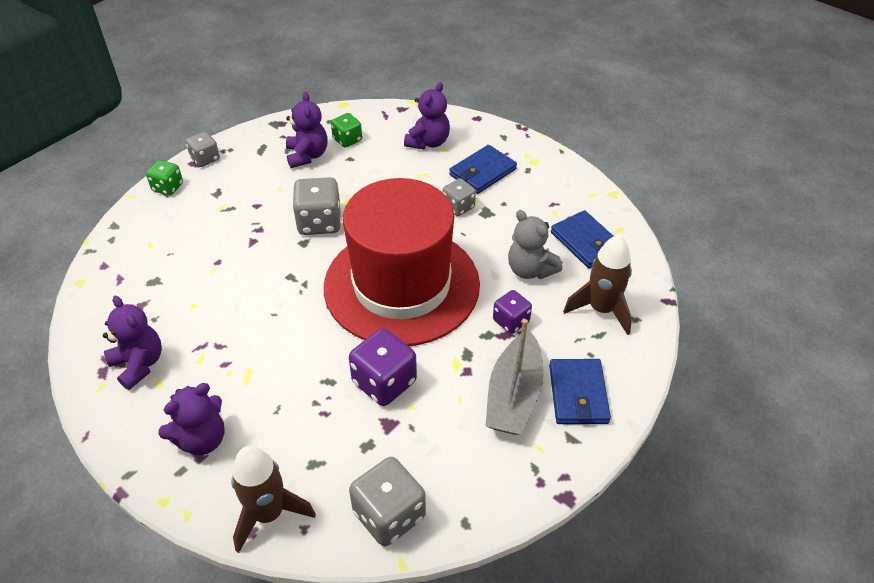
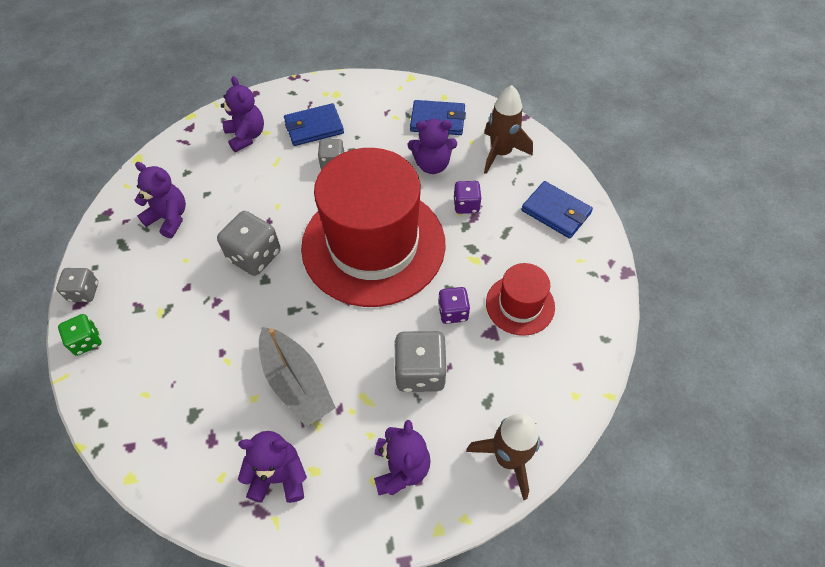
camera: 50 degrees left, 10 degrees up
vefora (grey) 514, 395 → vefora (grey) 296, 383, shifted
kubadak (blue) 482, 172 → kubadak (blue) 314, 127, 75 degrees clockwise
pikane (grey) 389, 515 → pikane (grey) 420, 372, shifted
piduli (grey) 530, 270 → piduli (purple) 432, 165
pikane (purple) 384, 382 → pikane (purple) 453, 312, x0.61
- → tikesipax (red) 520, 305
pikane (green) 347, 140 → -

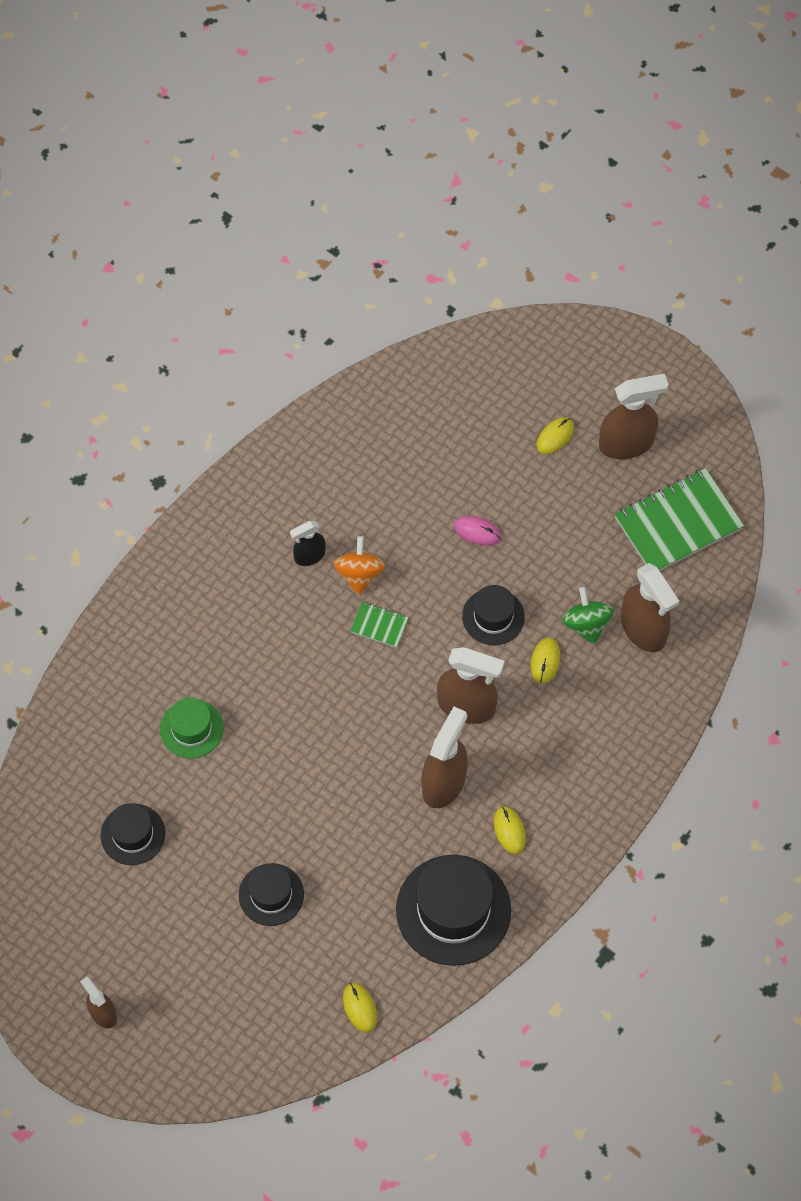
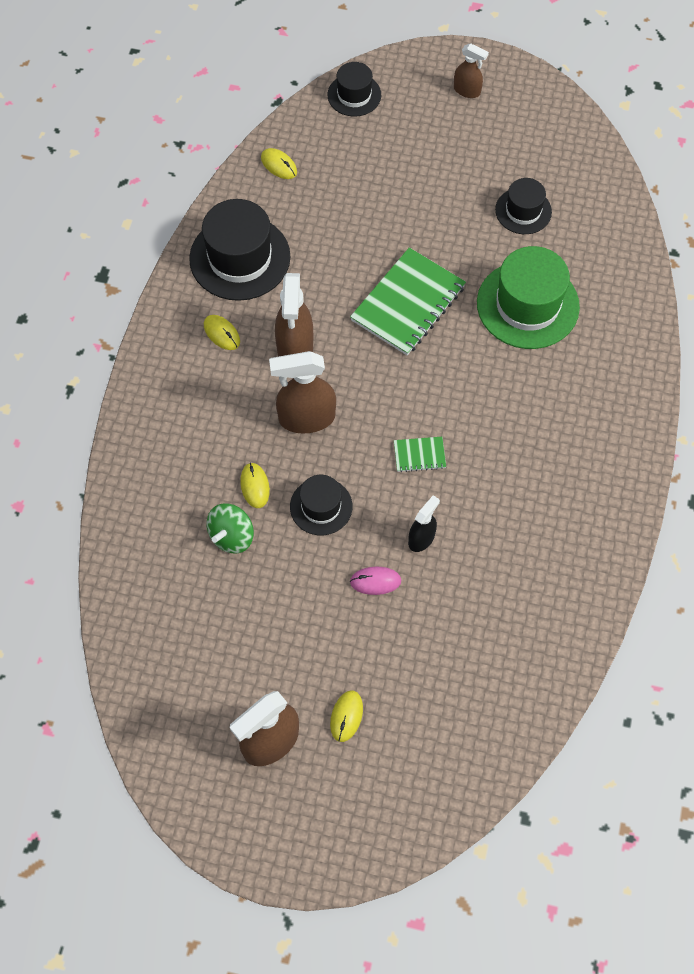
camera: 155 degrees right, 0 degrees up
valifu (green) 586, 624 → valifu (green) 232, 536, 75 degrees clockwise
tikesipax (black) 271, 894 → tikesipax (black) 354, 95, shifted
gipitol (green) 678, 523 → gipitol (green) 408, 303, shifted
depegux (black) 309, 556 → depegux (black) 421, 538, shifted
tikesipax (green) 191, 729 → tikesipax (green) 527, 305, x1.76
valifu (orange) 359, 574 → -
depegux (brown) 643, 629 → -

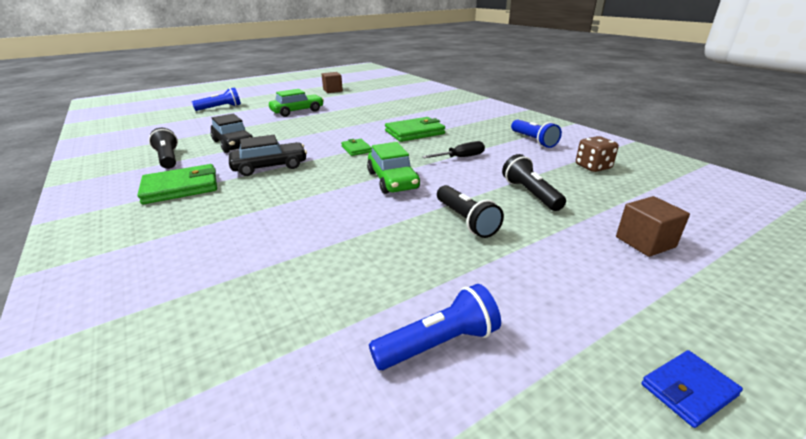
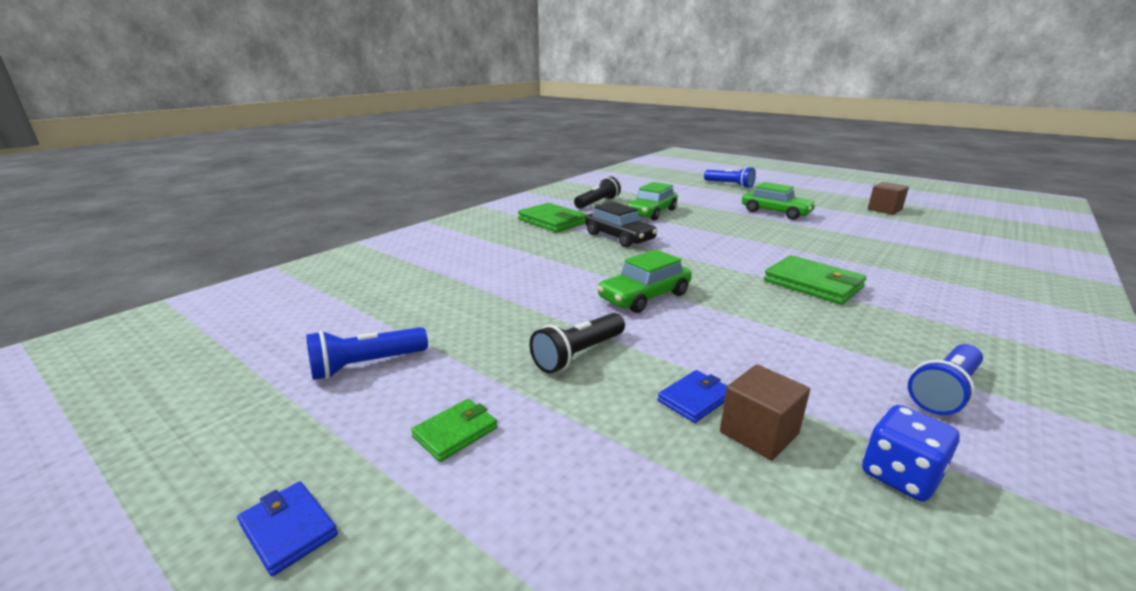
camera: 70 degrees right, 5 degrees down
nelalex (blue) 439, 343 → nelalex (blue) 366, 365, 105 degrees clockwise
kubadak (green) 356, 149 → kubadak (green) 455, 432, shifted
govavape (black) 233, 144 → govavape (green) 651, 213
nelalex (black) 530, 194 → kubadak (blue) 695, 399
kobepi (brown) 645, 242 → kobepi (brown) 759, 433, shifted
pikane (brown) 593, 167 → pikane (blue) 900, 475
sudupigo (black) 461, 157 → -

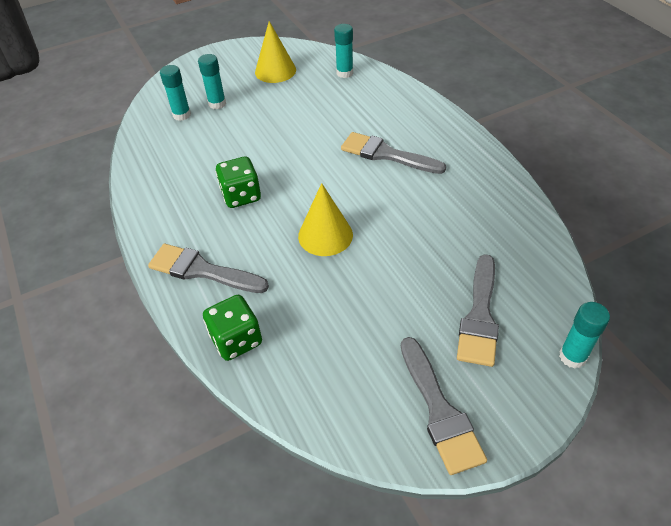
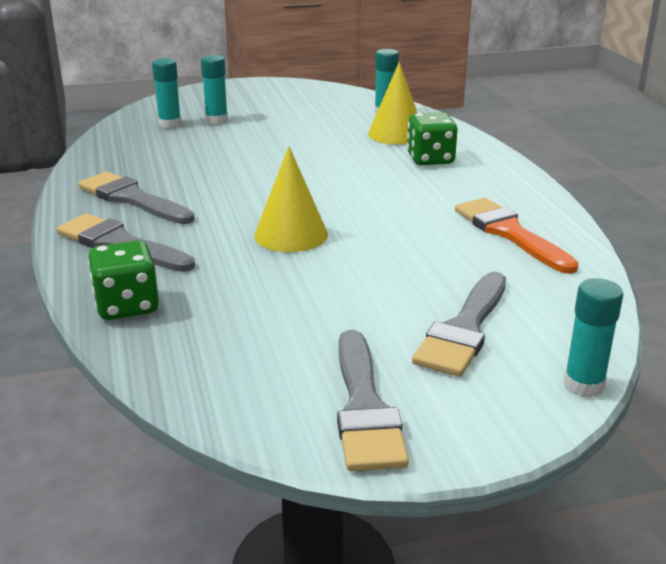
camera: 10 degrees right, 20 degrees down
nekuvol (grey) 386, 154 → nekuvol (grey) 132, 199, shifted
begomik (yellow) 275, 71 → begomik (yellow) 396, 134, shifted
pikane (green) 241, 196 → pikane (green) 430, 159, shifted
- → nekuvol (orange) 509, 233

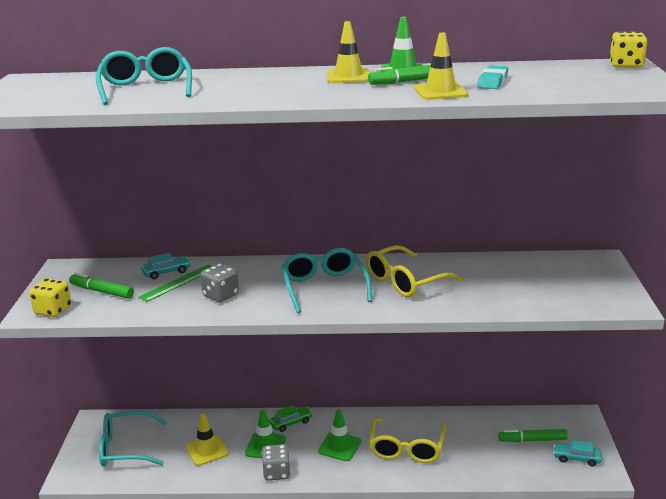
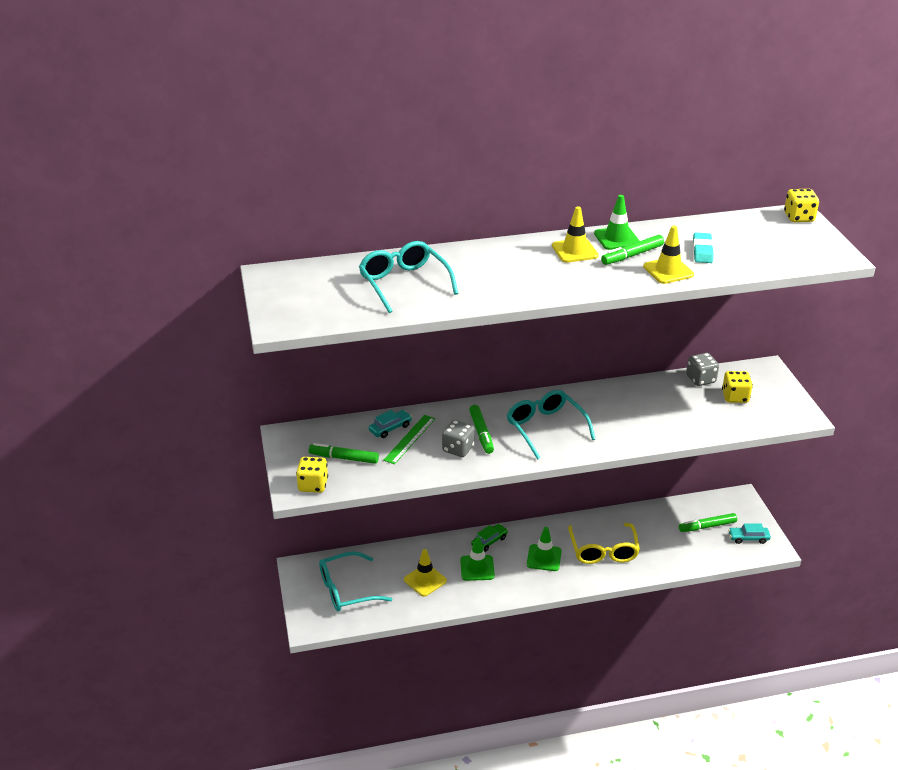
camera: 15 degrees left, 10 degrees up
- → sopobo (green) 481, 433
pikane (grey) 277, 472 → pikane (grey) 700, 379, shifted
- → pikane (yellow) 735, 397
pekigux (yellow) 405, 281 → -

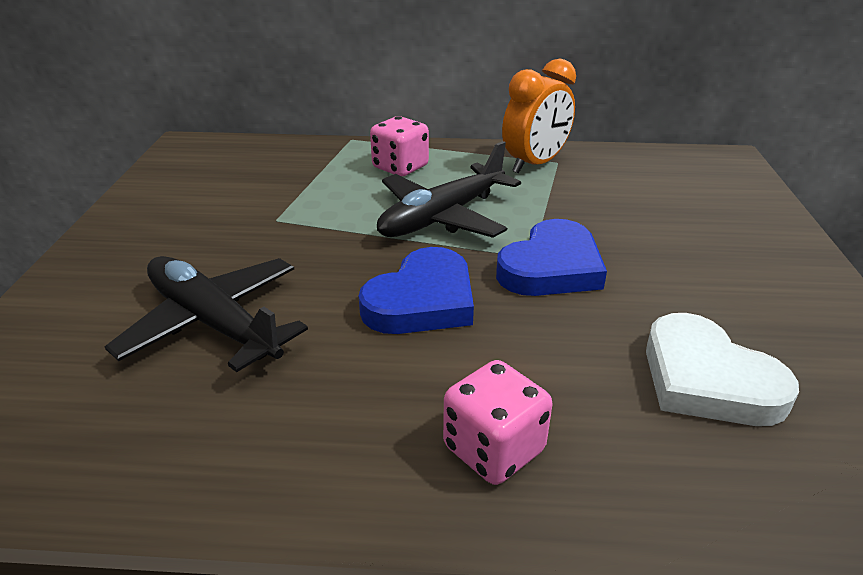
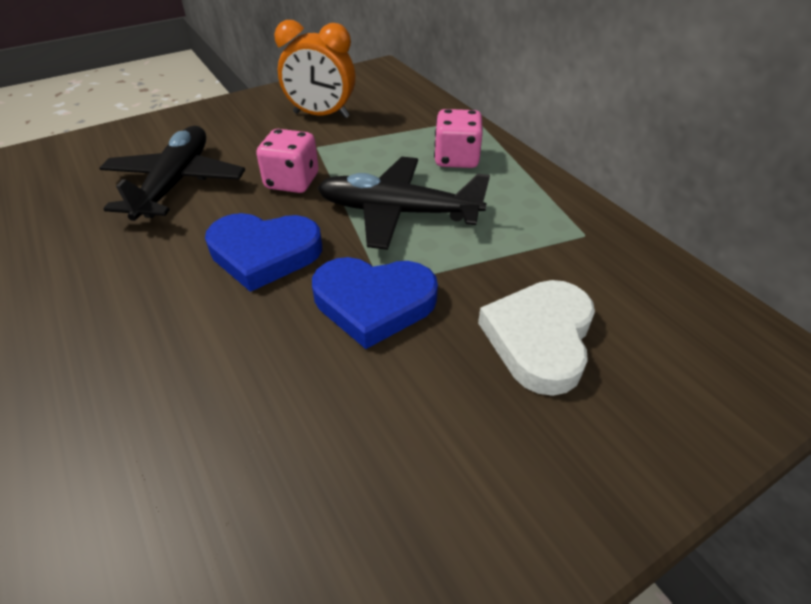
camera: 55 degrees right, 10 degrees up
pikane (pink) 493, 449 → pikane (pink) 292, 181, shifted
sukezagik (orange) 535, 164 → sukezagik (orange) 321, 115, shifted
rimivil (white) 707, 379 → rimivil (white) 539, 338, shifted

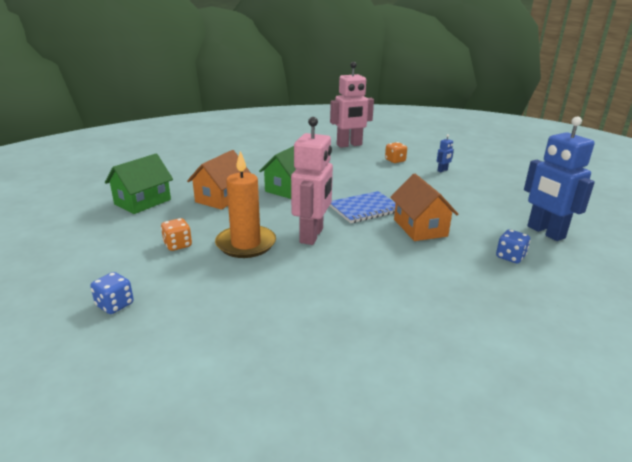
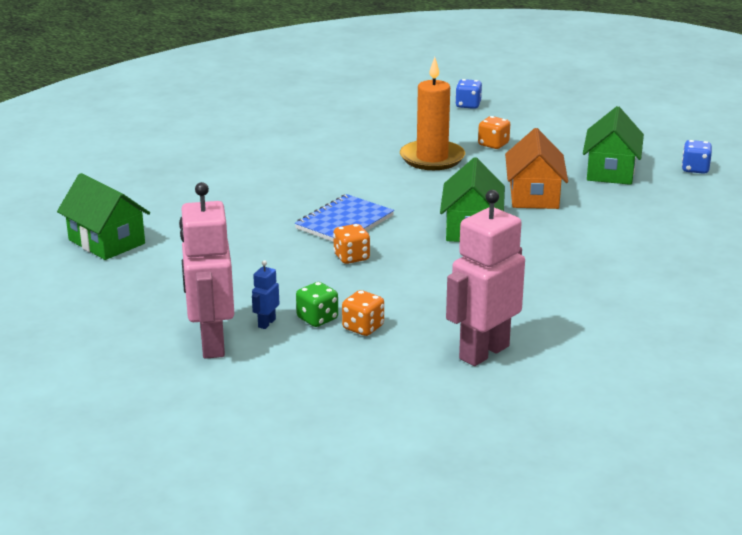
camera: 155 degrees right, 0 degrees up
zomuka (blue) 545, 232 → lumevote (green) 107, 242
zomuka (pink) 312, 235 → zomuka (pink) 211, 344, shifted
- → pikane (green) 317, 319
- → pikane (orange) 351, 257
pikane (blue) 510, 257 → pikane (blue) 695, 169, shifted
lumevote (orange) 420, 228 → -

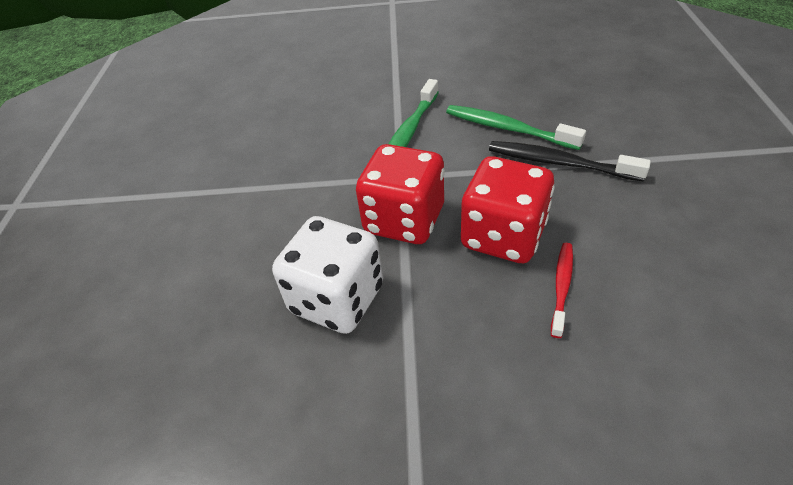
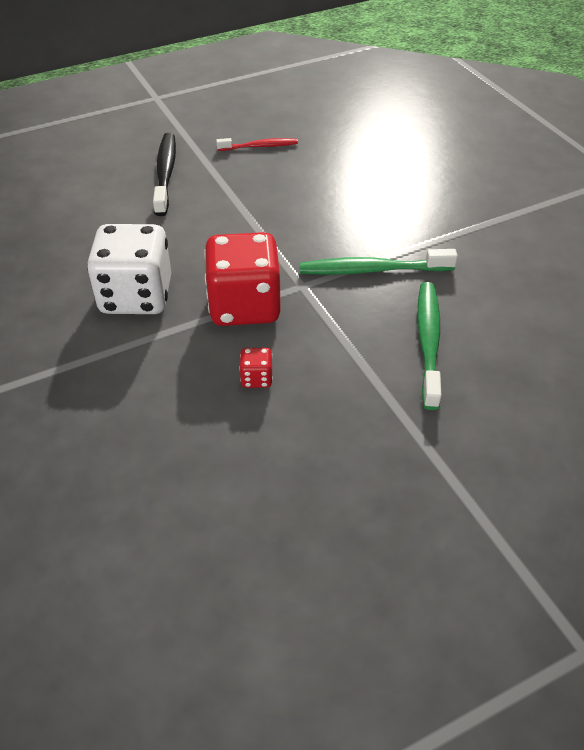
camera: 60 degrees right, 0 degrees up
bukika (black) 559, 163 → bukika (black) 165, 173, shifted
bukika (red) 561, 287 → bukika (red) 259, 146, shifted
pikane (red) 503, 236 → pikane (red) 256, 378, x0.41

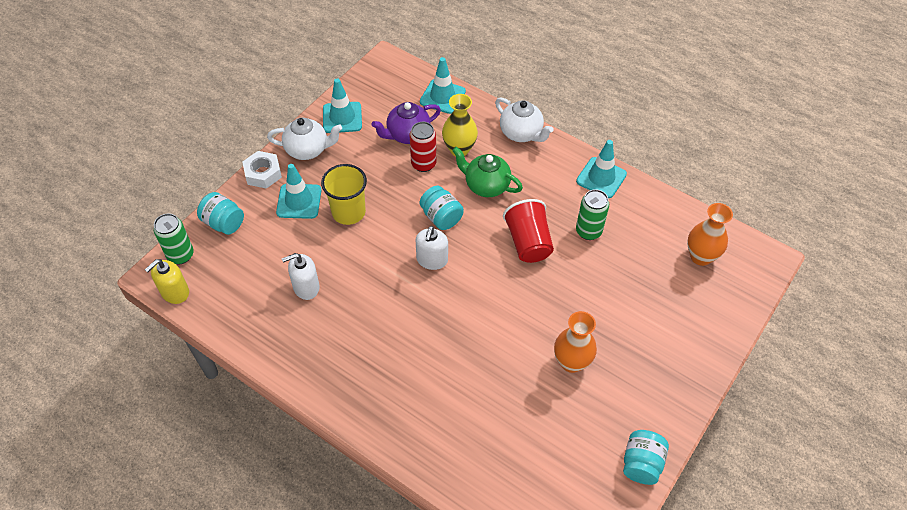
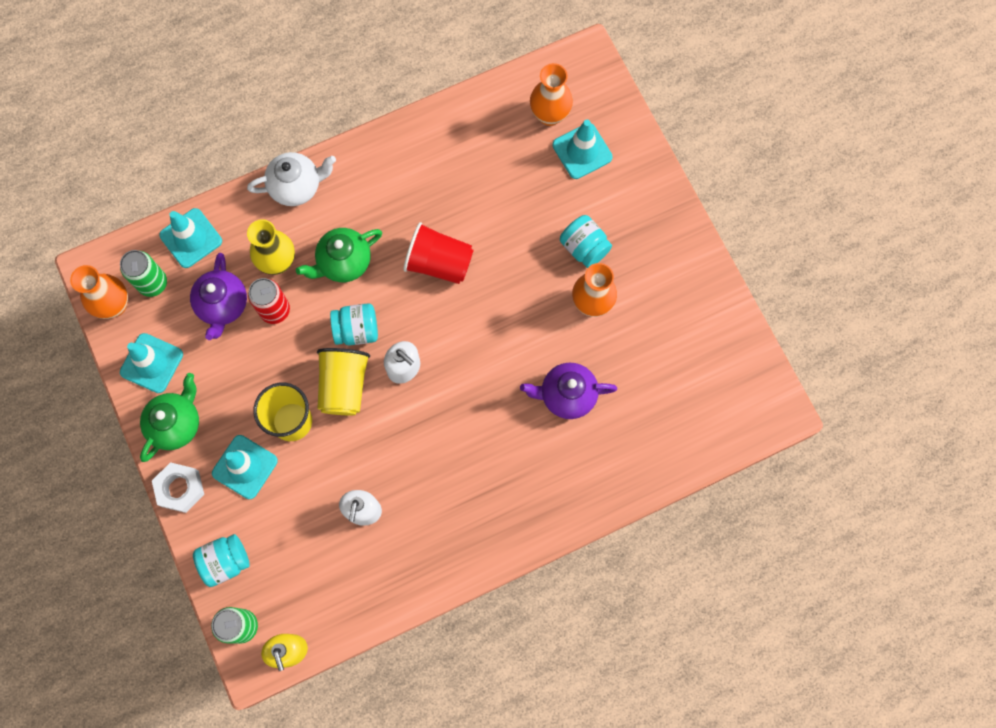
camera: 60 degrees left, 20 degrees up
- → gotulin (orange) 114, 305
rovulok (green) 588, 231 → rovulok (green) 153, 283, shifted
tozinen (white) 308, 150 → tozinen (green) 176, 424
- → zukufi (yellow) 344, 386
- → tozinen (purple) 566, 395
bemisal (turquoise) 601, 178 → bemisal (turquoise) 582, 151, shifted
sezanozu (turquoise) 641, 463 → sezanozu (turquoise) 584, 248, shifted

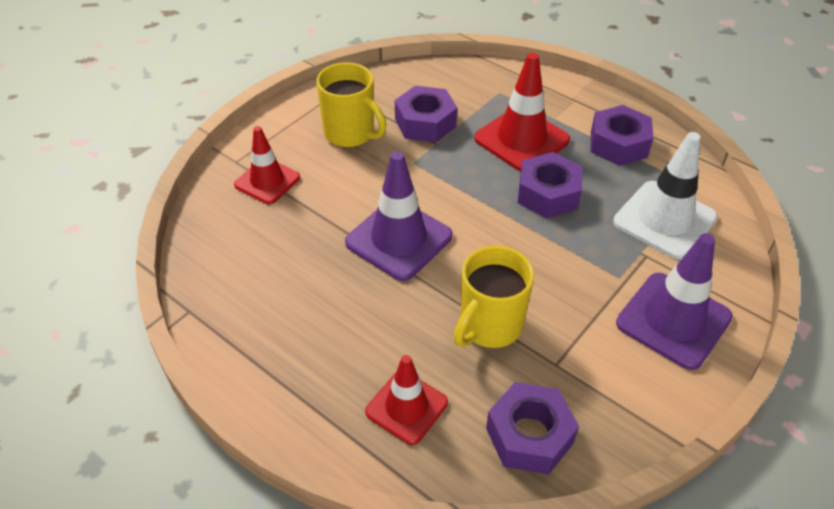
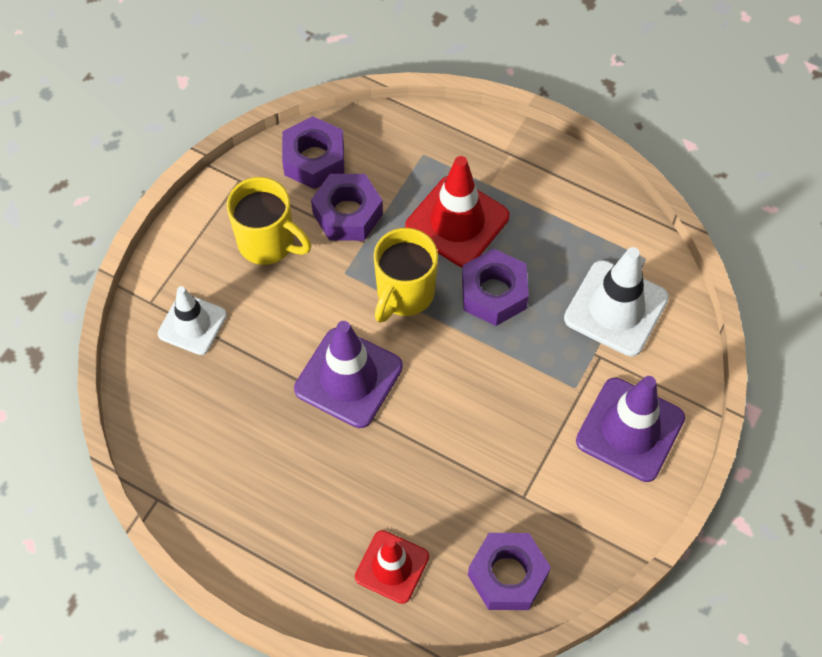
camera: 10 degrees left, 15 degrees up
bemisal (red) 267, 181 → bemisal (white) 192, 324
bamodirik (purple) 618, 144 → bamodirik (purple) 314, 159, shifted
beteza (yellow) 489, 326 → beteza (yellow) 404, 294, shifted

